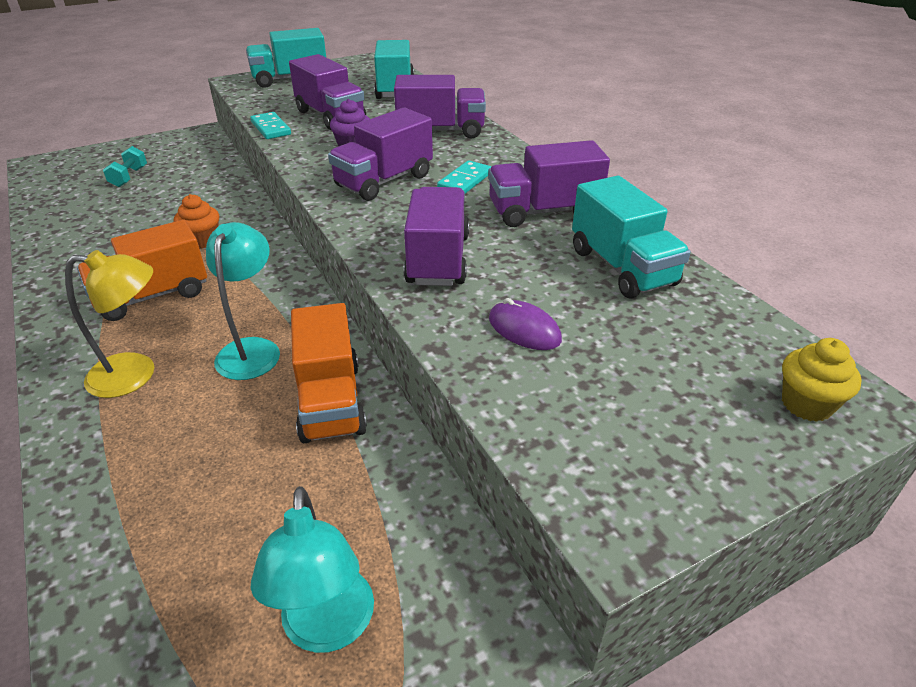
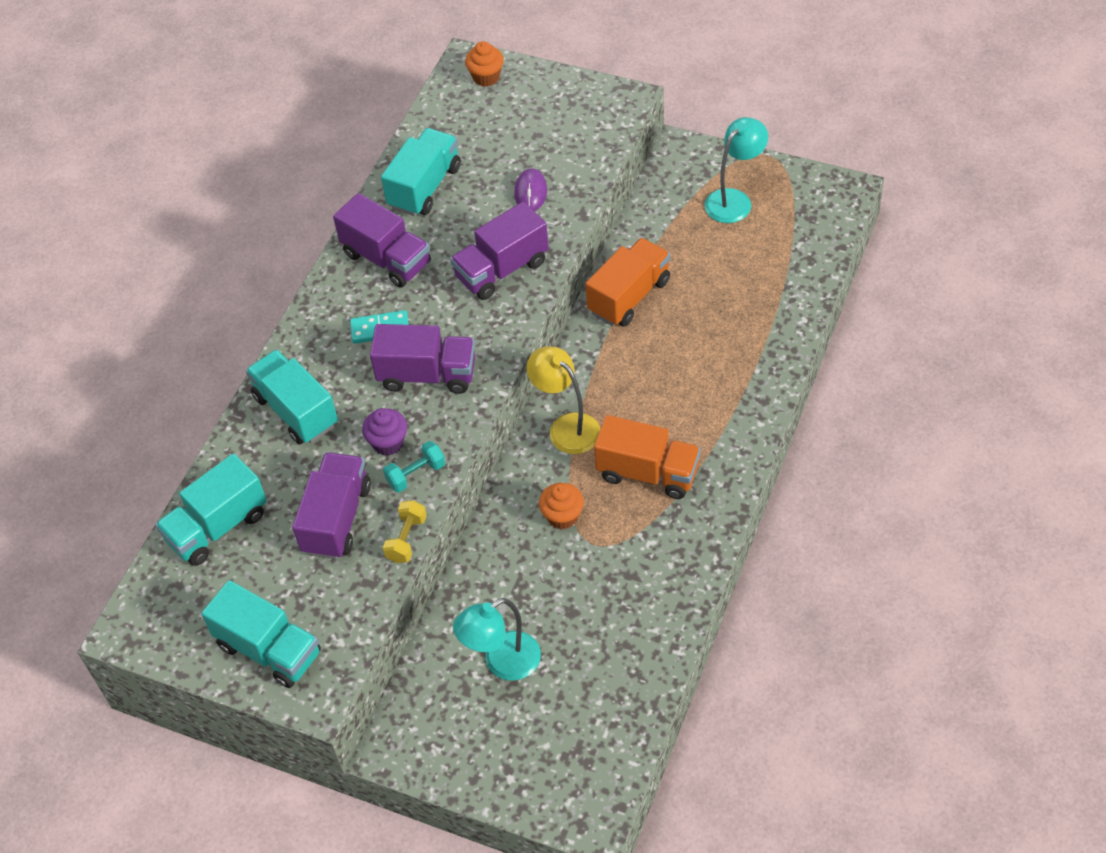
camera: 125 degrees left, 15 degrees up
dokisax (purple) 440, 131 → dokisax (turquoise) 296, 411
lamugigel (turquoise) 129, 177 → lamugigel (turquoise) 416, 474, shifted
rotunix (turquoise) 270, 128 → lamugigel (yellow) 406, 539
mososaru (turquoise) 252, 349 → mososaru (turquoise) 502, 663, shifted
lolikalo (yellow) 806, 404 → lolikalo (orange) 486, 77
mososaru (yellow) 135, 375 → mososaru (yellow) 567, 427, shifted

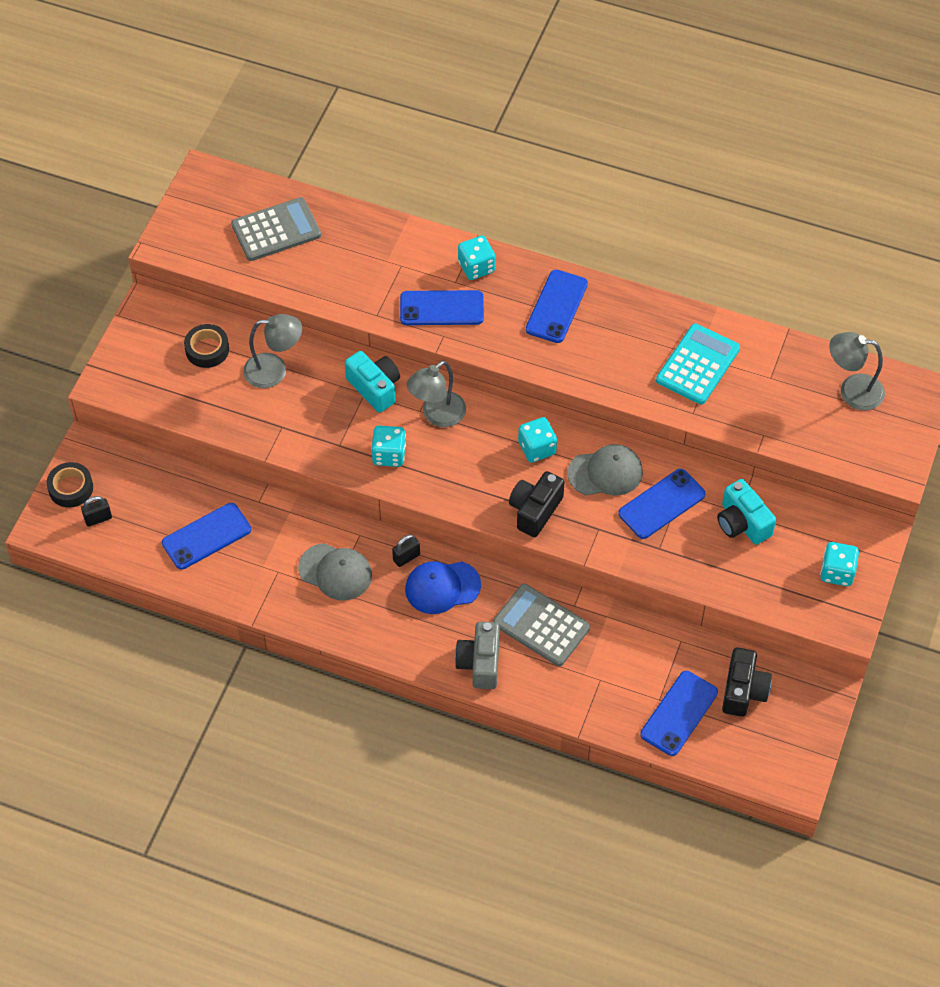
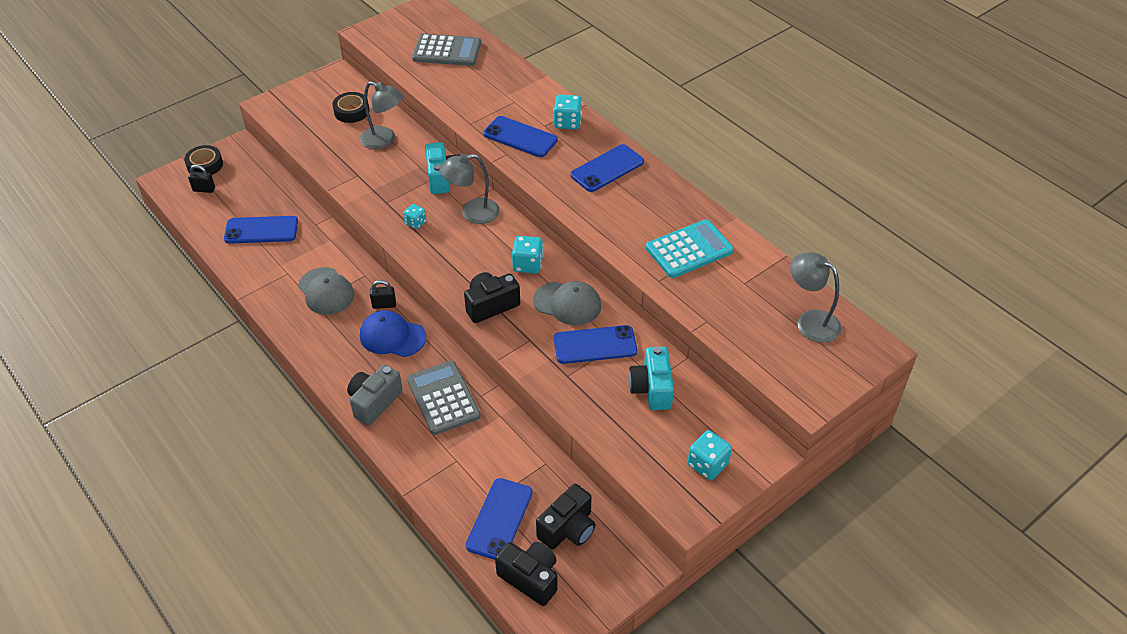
camera: 30 degrees right, 10 degrees down
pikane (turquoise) 389, 455 → pikane (turquoise) 415, 223, x0.64
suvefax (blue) 679, 713 → suvefax (blue) 499, 519, 45 degrees counterclockwise
- → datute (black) 530, 578

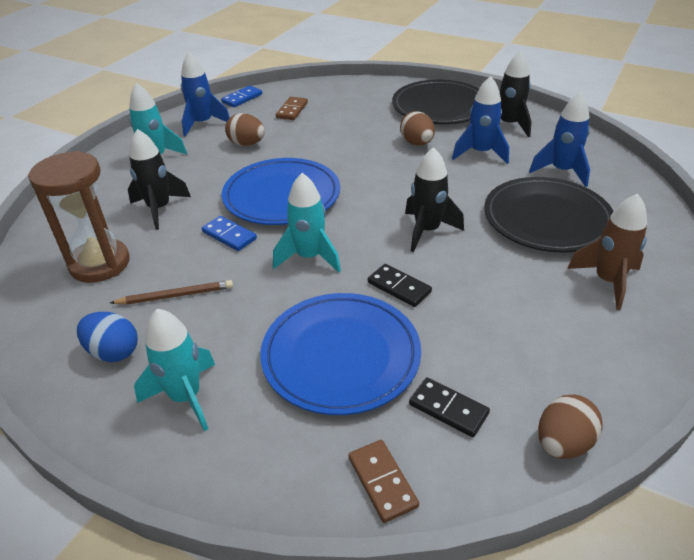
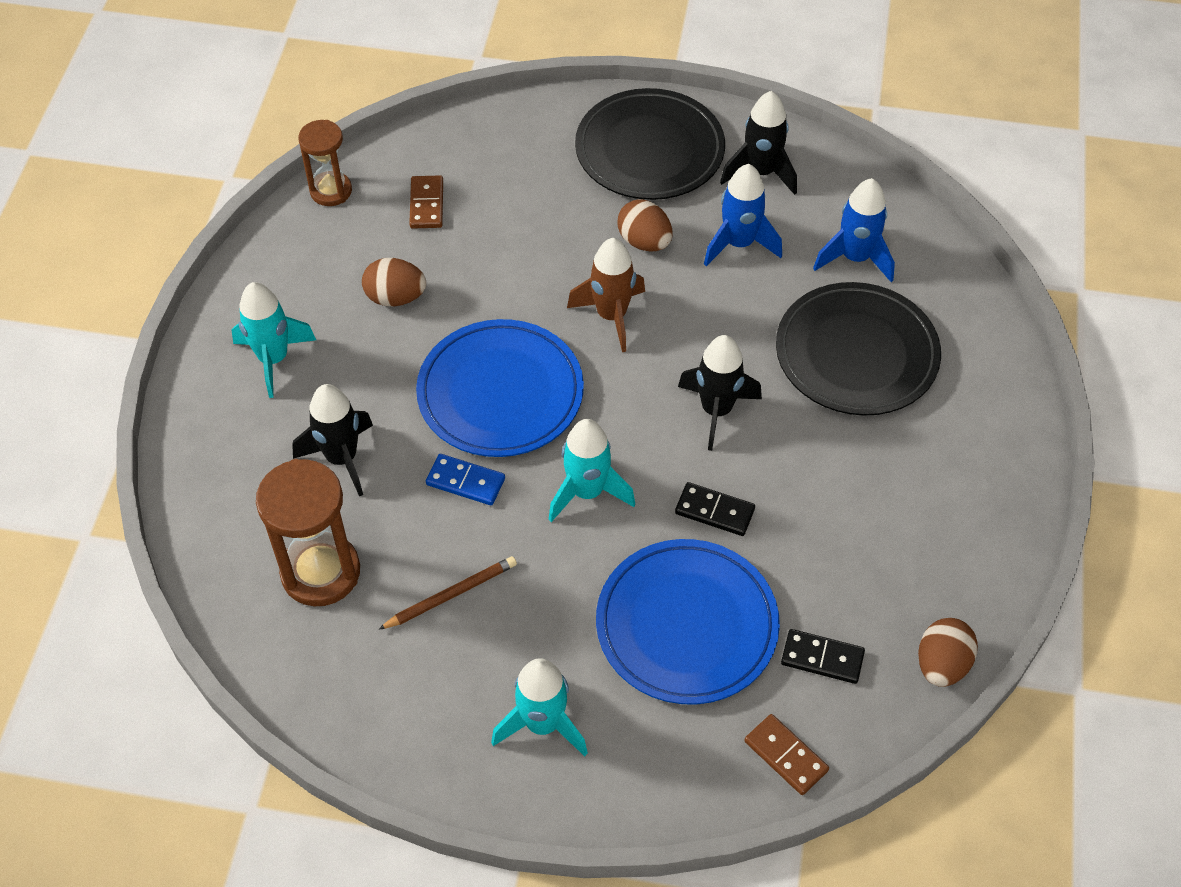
camera: 20 degrees left, 15 degrees up
rotunix (blue) 242, 98 → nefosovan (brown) 331, 191
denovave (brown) 607, 281 → denovave (brown) 611, 316, shifted
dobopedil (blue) 113, 352 → -
denovave (blue) 203, 124 → -

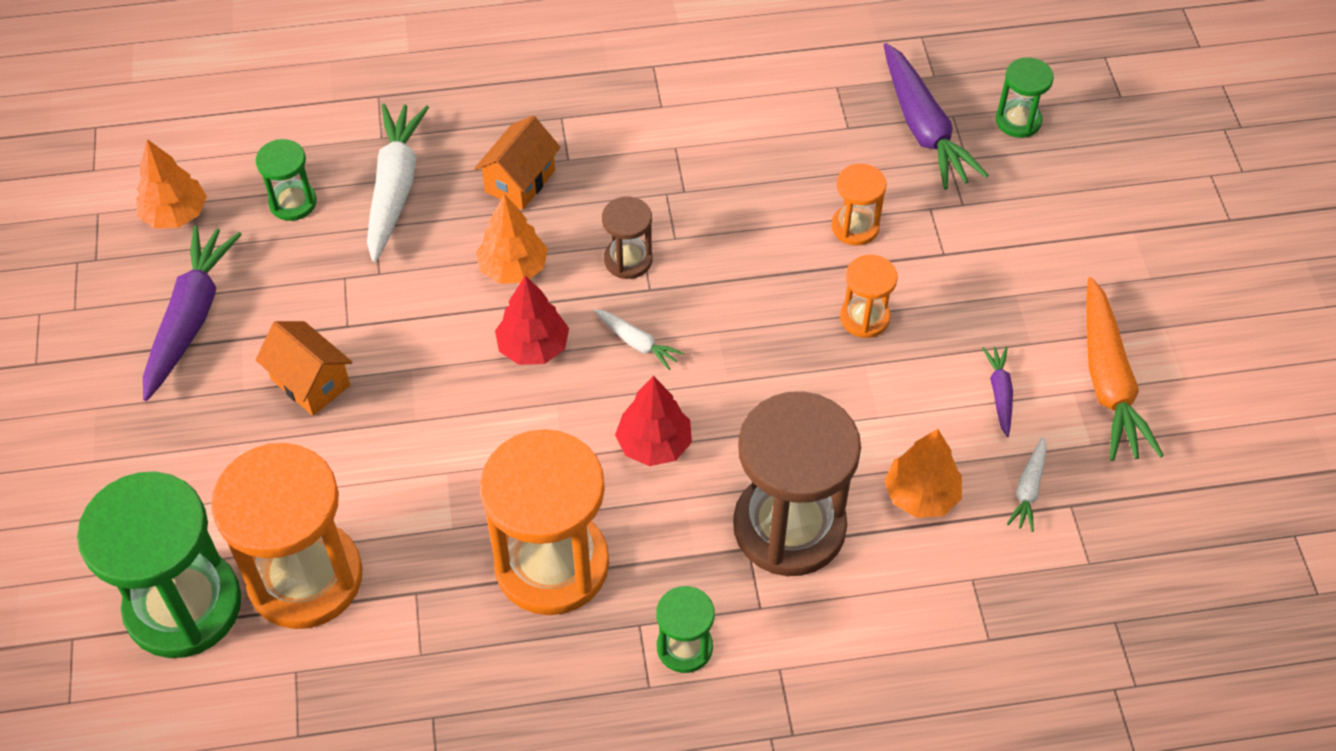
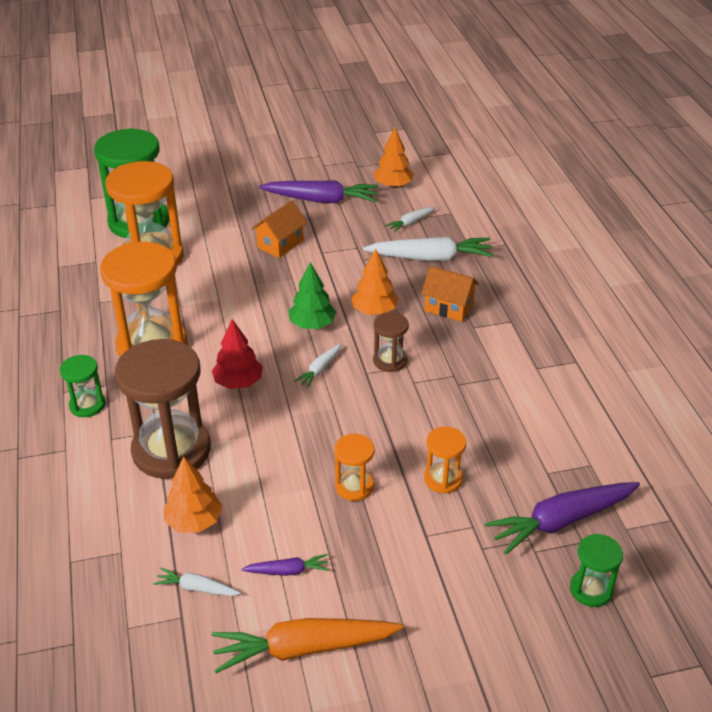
camera: 85 degrees right, 15 degrees down
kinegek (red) 533, 347 → kinegek (green) 312, 325
nefosovan (green) 293, 202 → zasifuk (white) 410, 222

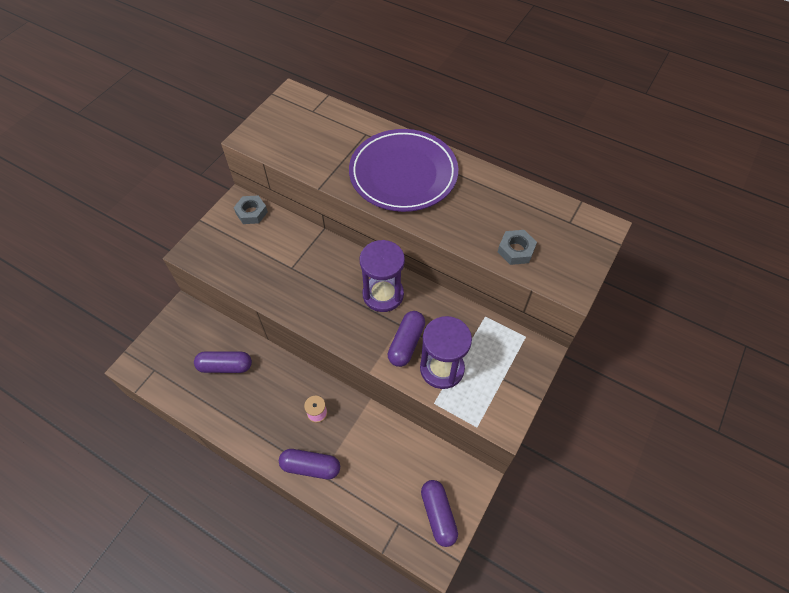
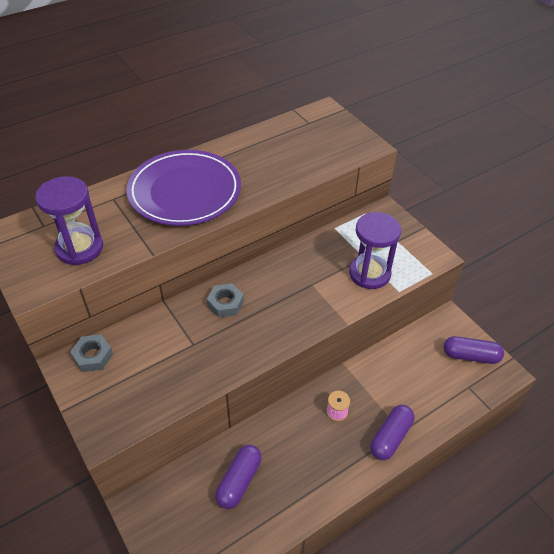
camera: 65 degrees left, 10 degrees down
nefosovan (purple) 383, 294 → nefosovan (purple) 79, 248, shifted
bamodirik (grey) 516, 250 → bamodirik (grey) 225, 303, shifted
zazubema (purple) 406, 343 → -

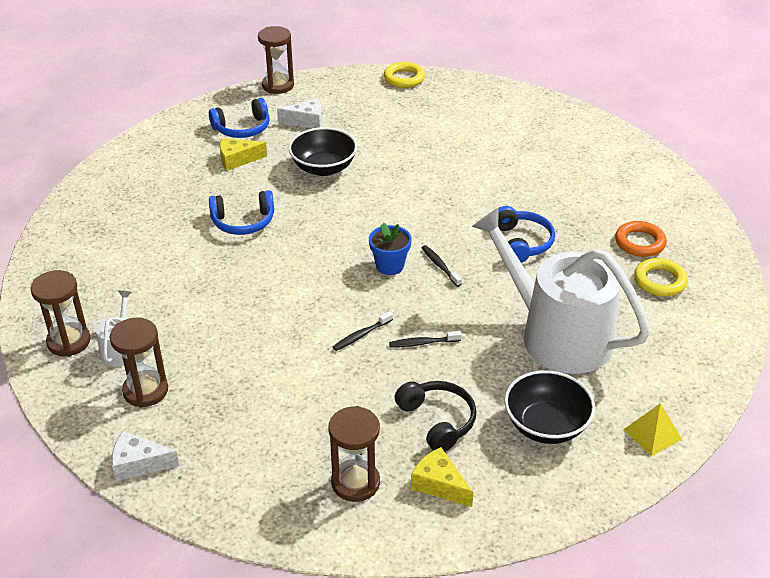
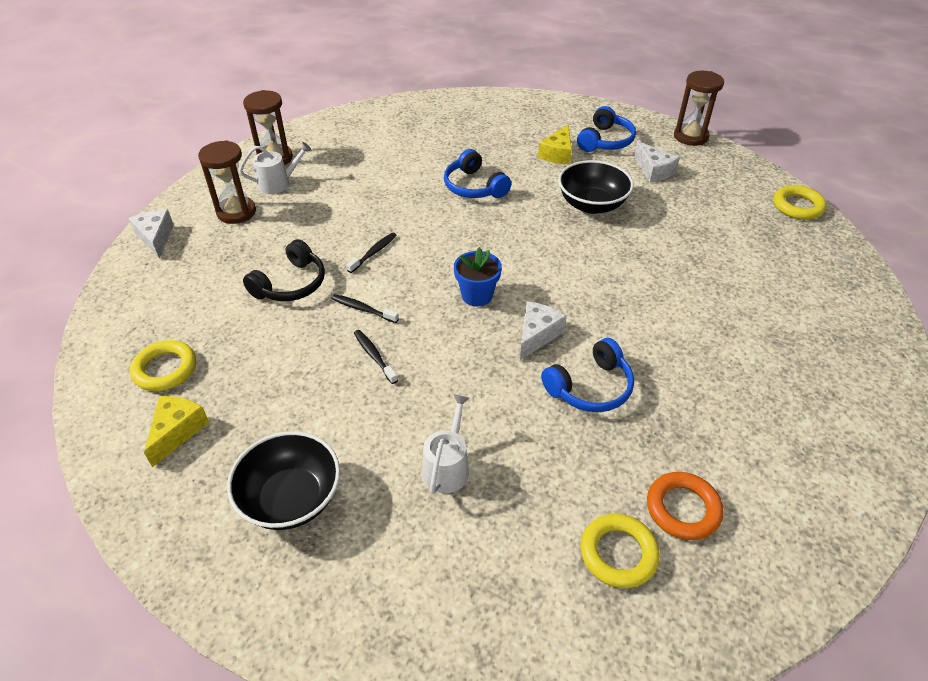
camera: 65 degrees right, 5 degrees up
nefosovan (brown) 355, 482 → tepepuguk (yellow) 165, 369
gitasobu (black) 437, 421 → gitasobu (black) 291, 284, shifted
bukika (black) 440, 266 → bukika (black) 373, 253, shifted
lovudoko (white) 557, 335 → lovudoko (white) 447, 467, x0.41
- → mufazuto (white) 537, 335
mufazuto (yellow) 237, 160 → mufazuto (yellow) 557, 154, 120 degrees counterclockwise
gitasobu (blue) 242, 128 → gitasobu (blue) 605, 141, 105 degrees counterclockwise
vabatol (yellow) 652, 434 → -

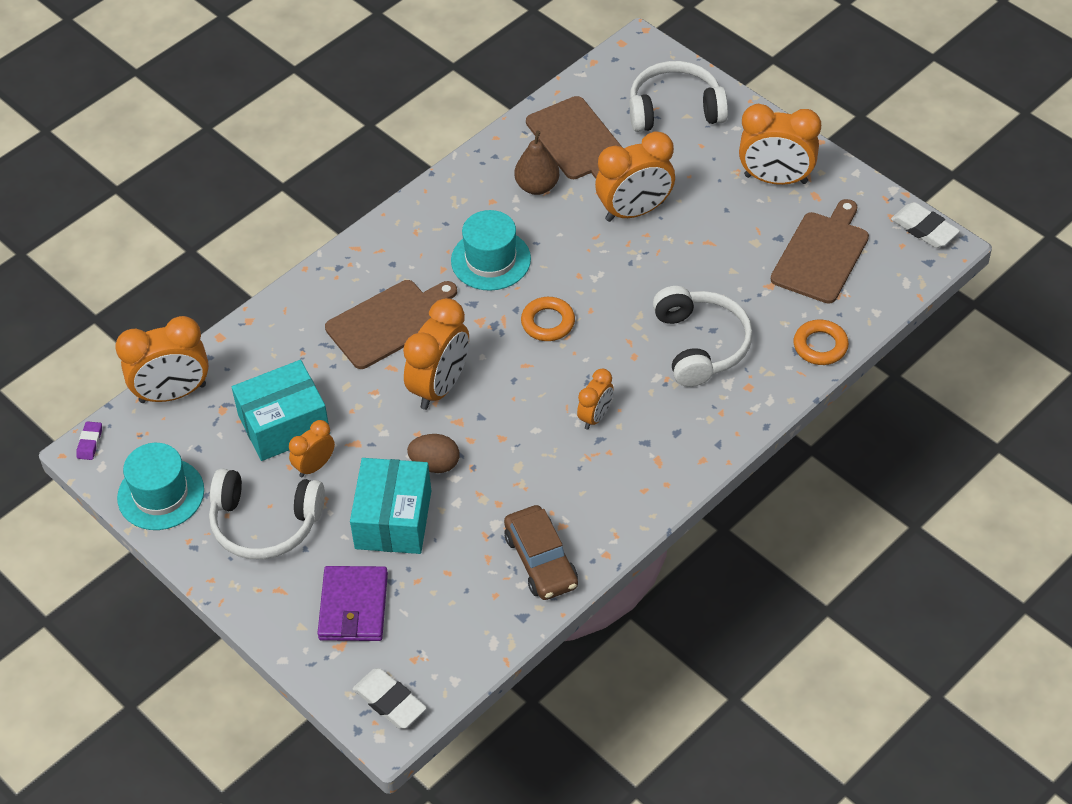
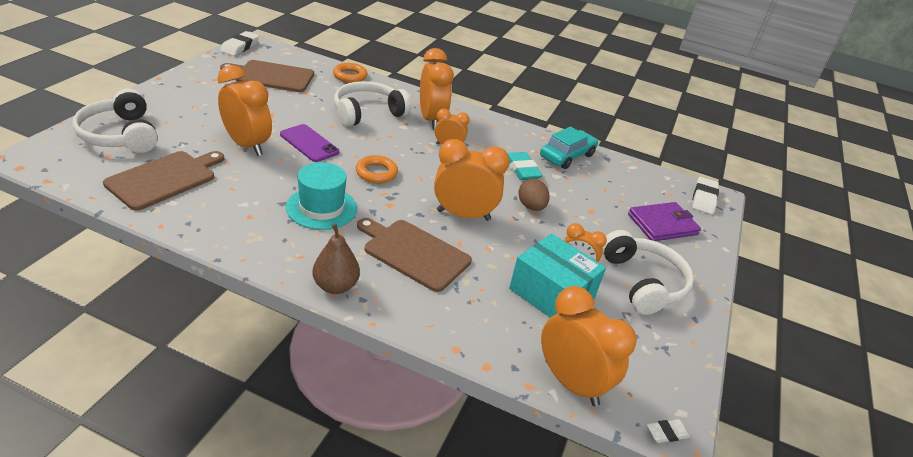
camera: 120 degrees left, 15 degrees down
- → suvefax (purple) 309, 143
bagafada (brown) 537, 186 → bagafada (brown) 335, 286, shifted
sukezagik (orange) 775, 179 → sukezagik (orange) 431, 120, shifted
- → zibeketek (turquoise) 522, 169
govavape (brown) 541, 561 → govavape (turquoise) 567, 156
zibeketek (purple) 90, 442 → zibeketek (white) 667, 433
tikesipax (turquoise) 161, 494 → -
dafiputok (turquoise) 393, 519 → -

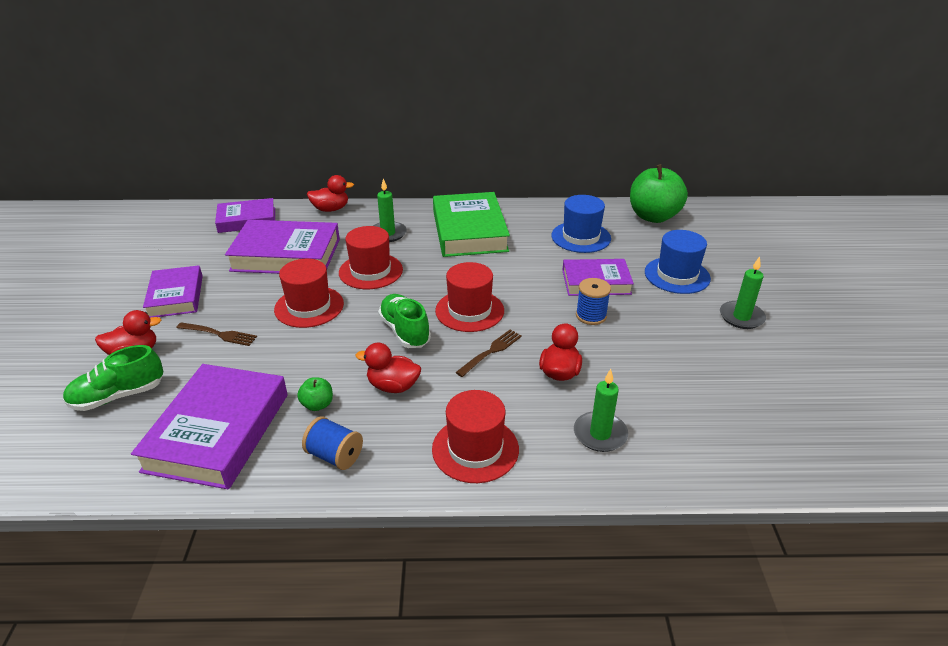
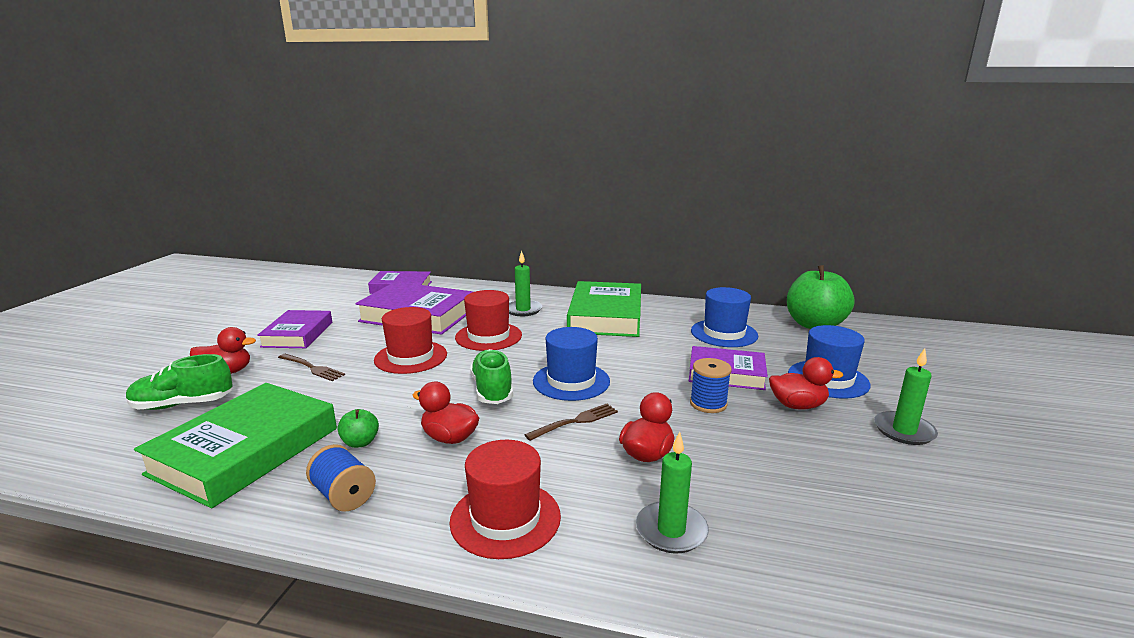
camera: 15 degrees right, 15 degrees down
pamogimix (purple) 218, 431 → pamogimix (green) 245, 450
tikesipax (red) 469, 311 → tikesipax (blue) 571, 381
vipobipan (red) 331, 209 → vipobipan (red) 797, 405, shifted

